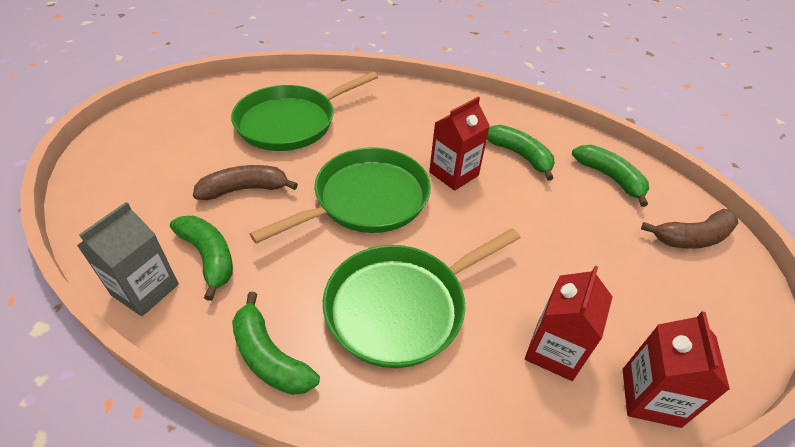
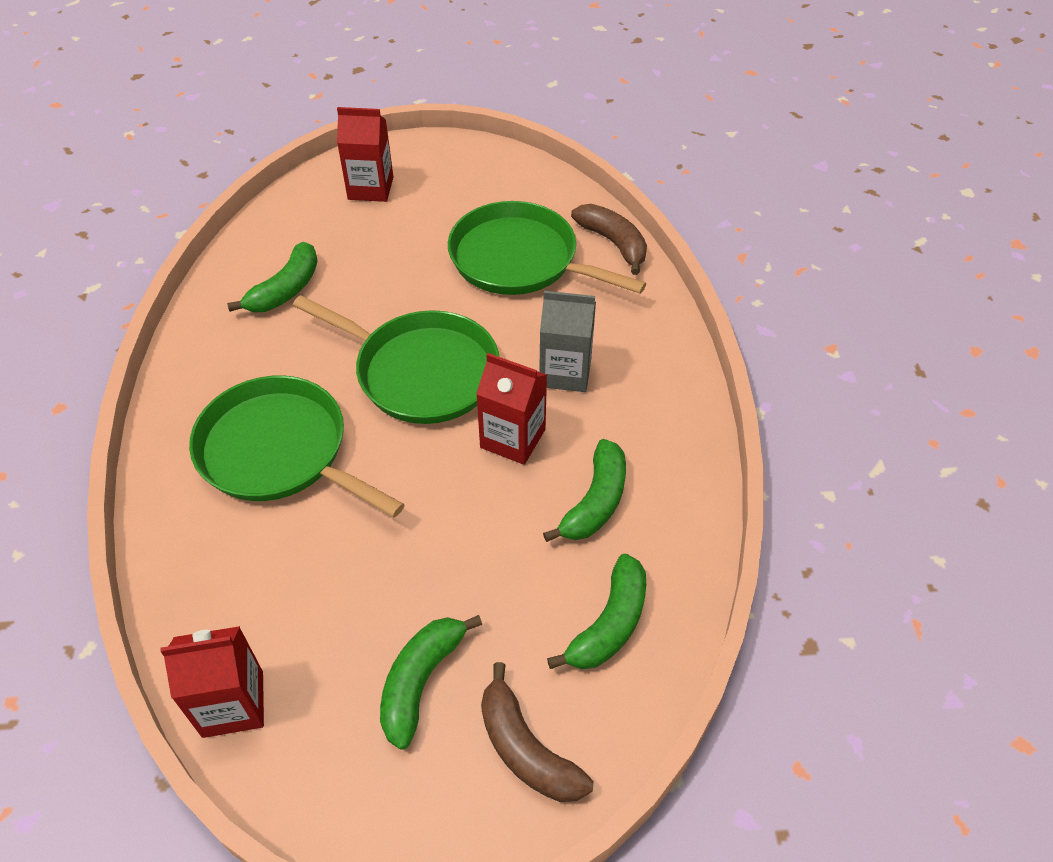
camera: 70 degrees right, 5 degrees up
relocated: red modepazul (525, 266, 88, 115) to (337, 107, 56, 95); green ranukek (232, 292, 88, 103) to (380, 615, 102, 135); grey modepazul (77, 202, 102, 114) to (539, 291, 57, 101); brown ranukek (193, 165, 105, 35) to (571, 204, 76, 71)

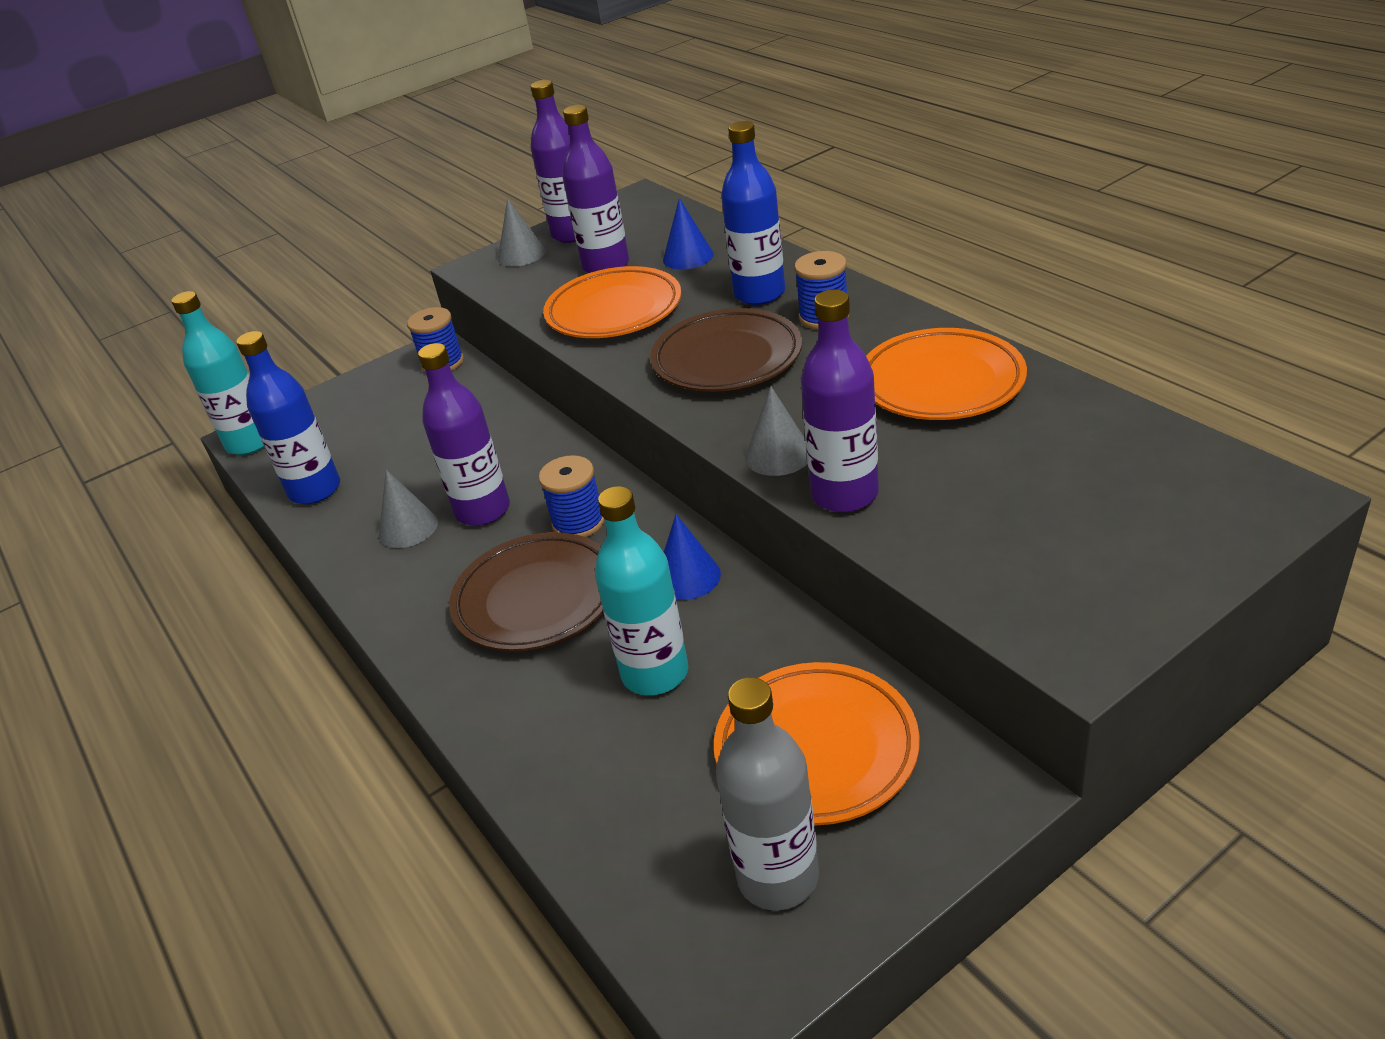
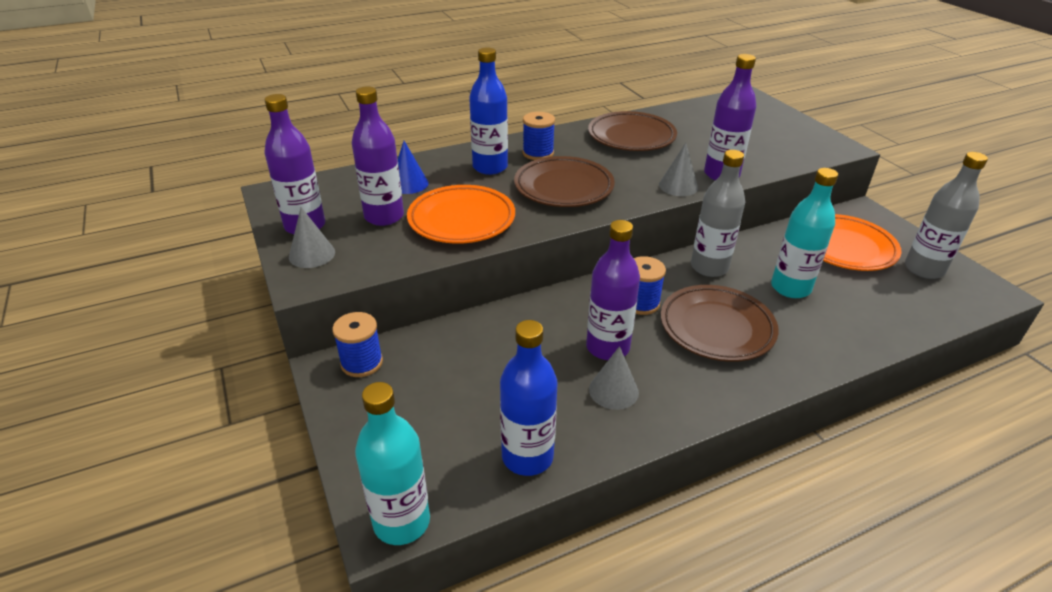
camera: 85 degrees left, 0 degrees up
exchanged: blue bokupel (664, 514, 57, 86) to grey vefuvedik (691, 150, 54, 127)
colour: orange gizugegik (866, 328, 161, 92) to brown gizugegik (588, 111, 89, 40)

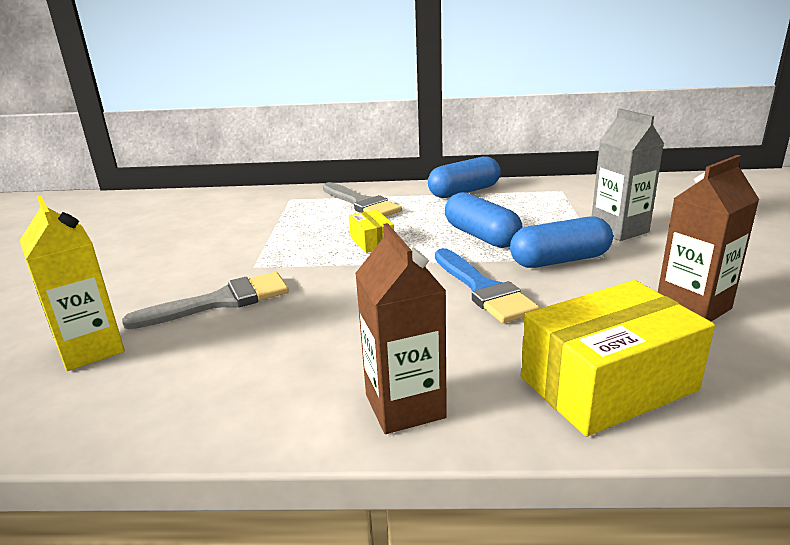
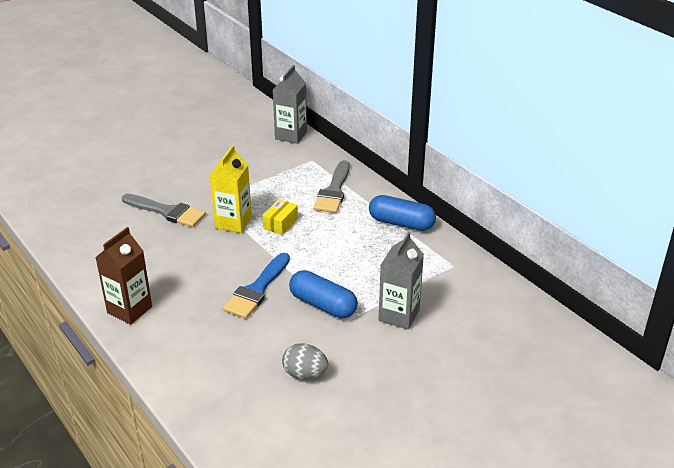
camera: 50 degrees right, 10 degrees up
missing: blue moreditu (445, 192, 78, 56); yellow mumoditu (521, 280, 194, 157)
appeared: grey modepazul (273, 65, 34, 79)
relocated: yellow modepazul (20, 195, 105, 176) to (210, 145, 42, 88)
exchanged: brown modepazul (658, 155, 102, 167) to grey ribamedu (282, 343, 46, 36)

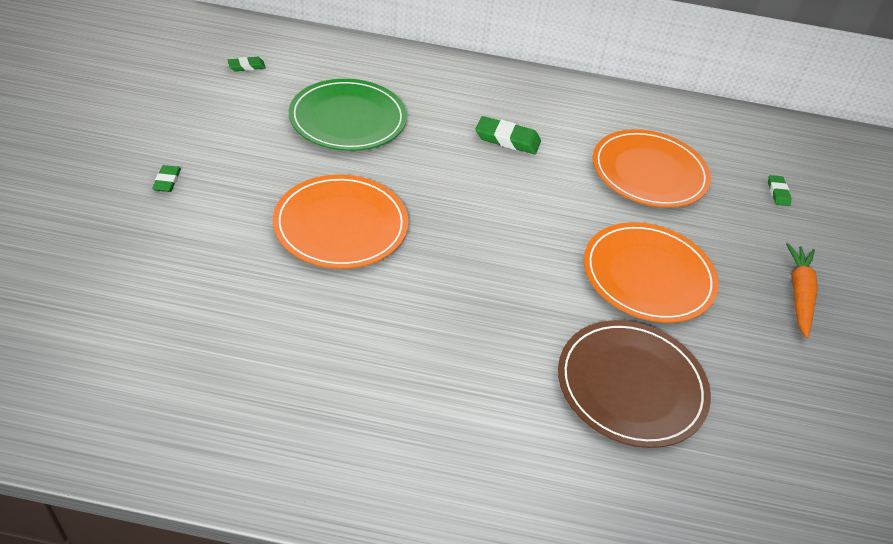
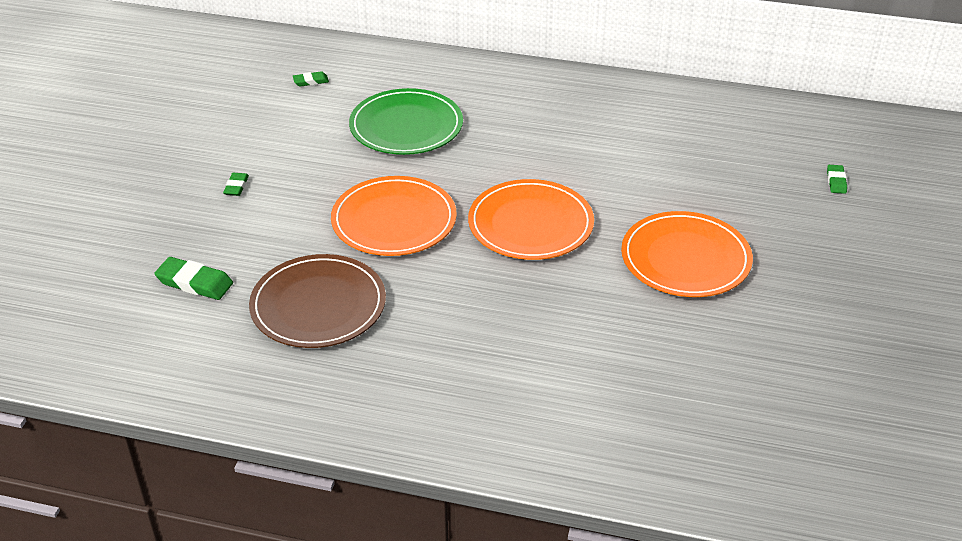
camera: 10 degrees right, 5 degrees down
missing: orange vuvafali (786, 243, 32, 95)
relocated: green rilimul (476, 116, 65, 38) to (154, 257, 79, 43); brown gizugegik (558, 320, 153, 128) to (249, 254, 137, 94); orange gizugegik (593, 129, 118, 79) to (468, 179, 126, 81)

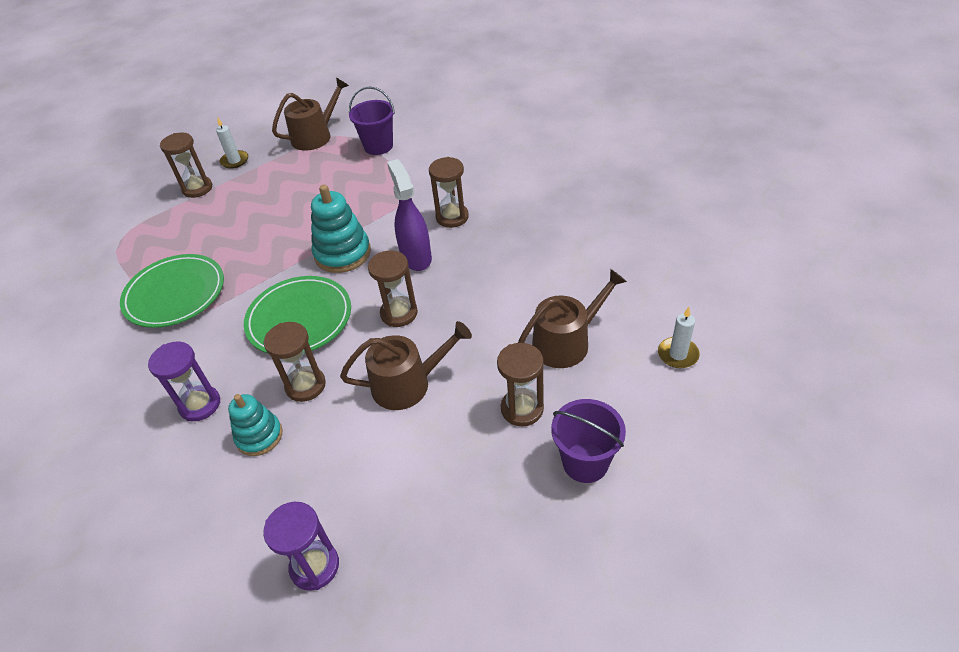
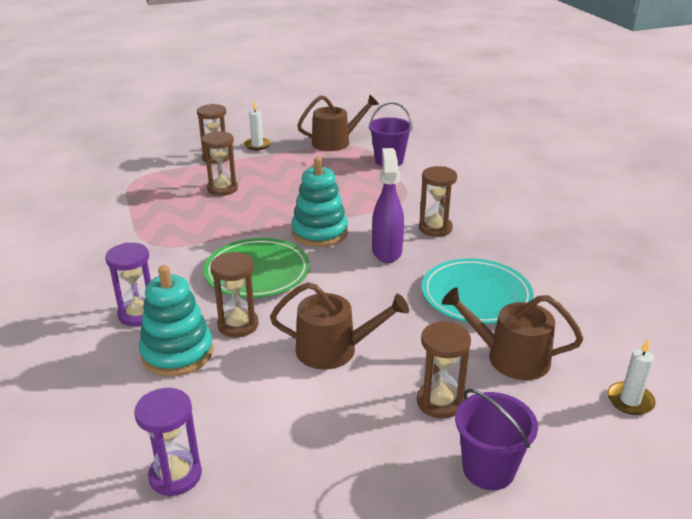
camera: 15 degrees right, 15 degrees down
missing: green gizugegik (120, 254, 104, 74)
appeared: turquoise gizugegik (422, 258, 112, 66)
relocated: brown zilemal (368, 251, 50, 76) to (202, 131, 36, 65)
spun: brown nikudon (518, 269, 109, 99) = (442, 287, 141, 93) 150 degrees counterclockwise
size: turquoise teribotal (228, 394, 54, 62) = (139, 265, 74, 112) x1.52

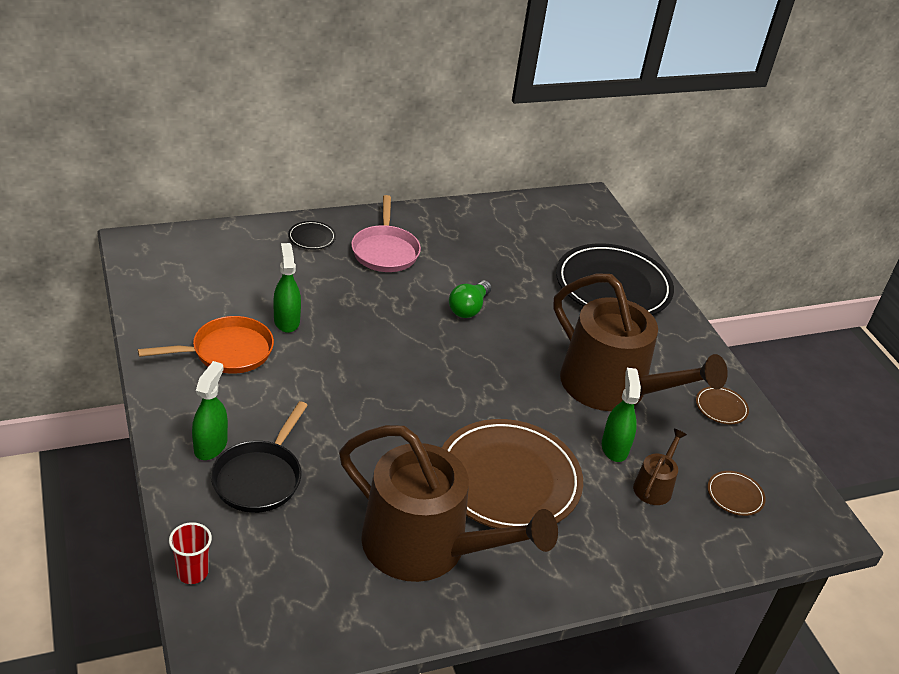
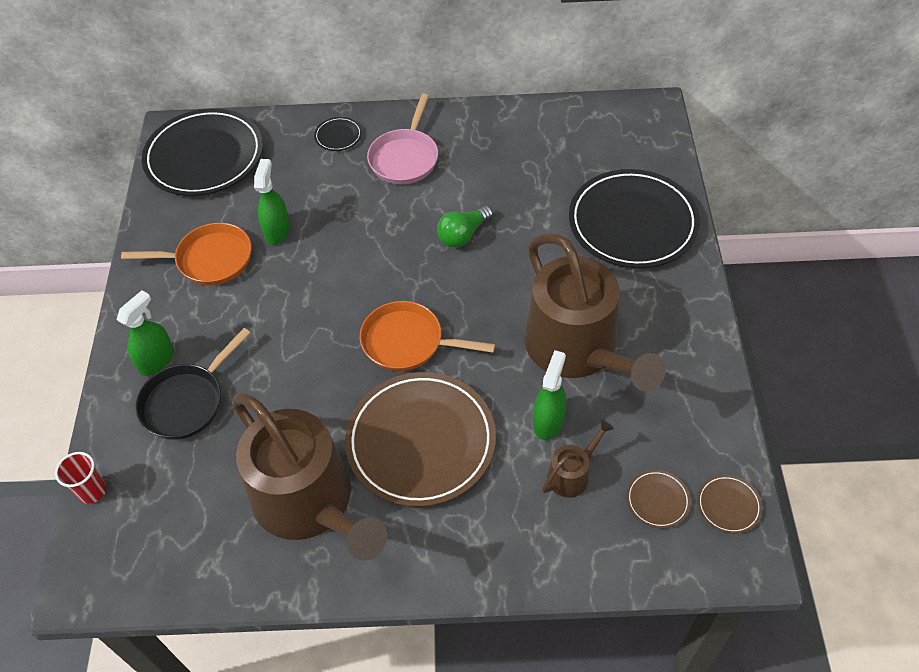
camera: 25 degrees right, 15 degrees up
appeared: black gizugegik (142, 108, 121, 88); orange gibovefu (360, 301, 135, 70)
relocated: brown gizugegik (696, 386, 53, 38) to (697, 475, 65, 59)

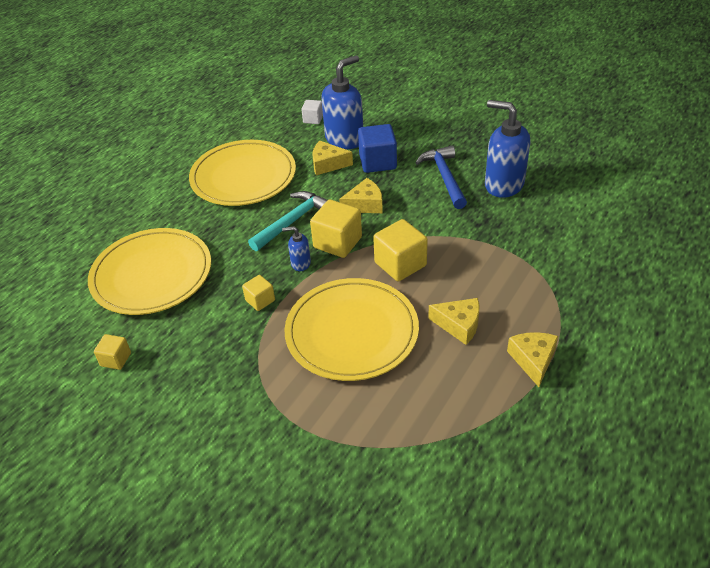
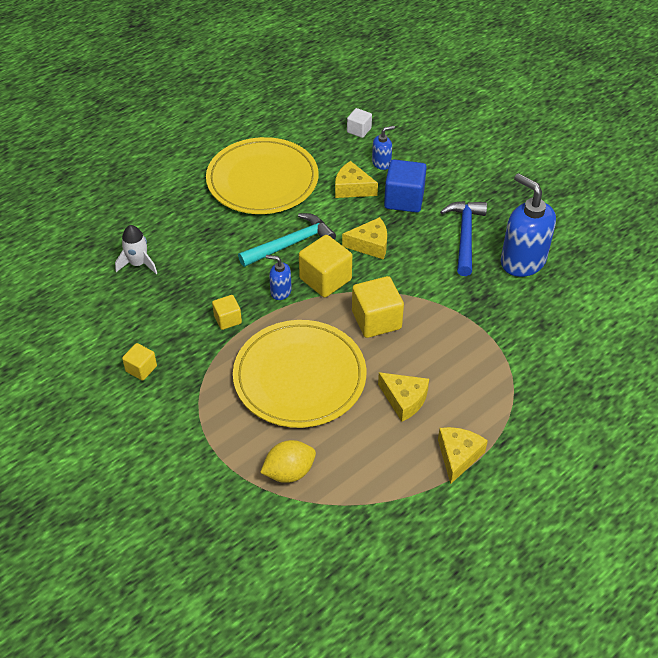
camera: 15 degrees right, 5 degrees up
appeared: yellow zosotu (260, 440, 56, 43)
relocated: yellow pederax (94, 334, 37, 36) to (122, 343, 35, 38)
exchanged: yellow gizugegik (88, 228, 123, 87) to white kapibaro (115, 225, 42, 49)
size: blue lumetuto (321, 55, 42, 94) = (372, 126, 23, 44) x0.48

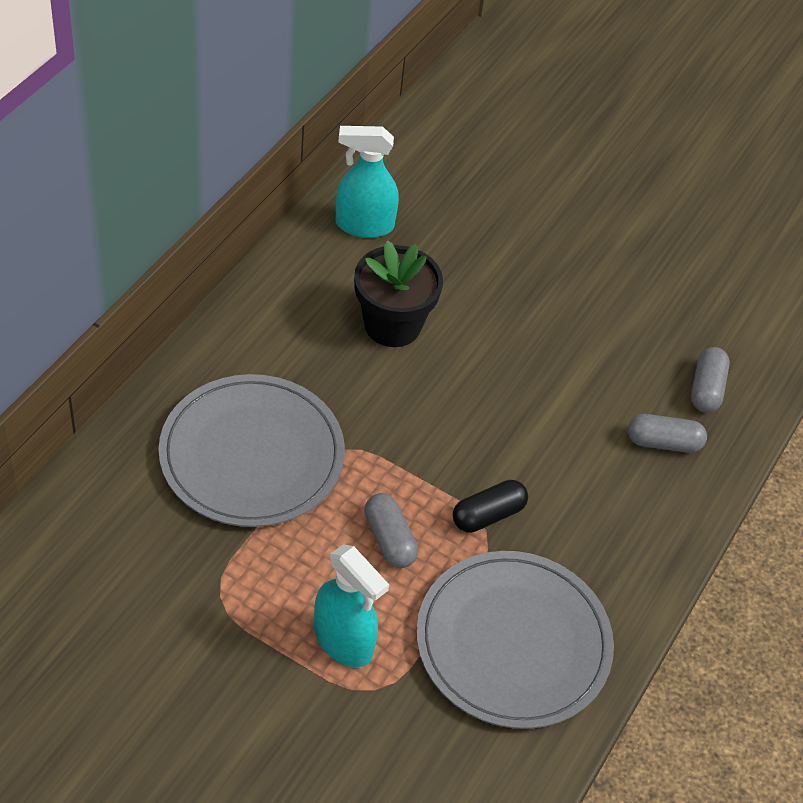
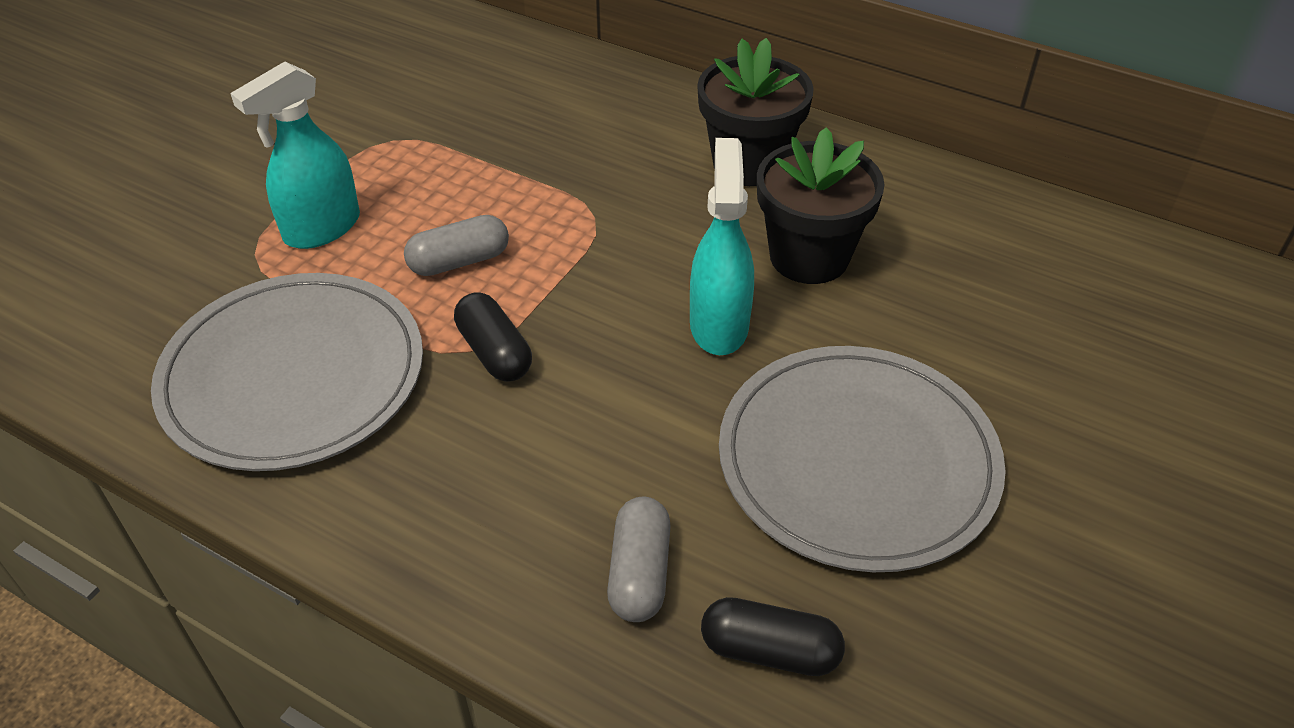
camera: 95 degrees right, 5 degrees down
appeared: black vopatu (697, 38, 117, 148)
relocated: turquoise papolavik (336, 126, 63, 112) to (690, 138, 64, 217); grey gizugegik (159, 374, 186, 153) to (719, 346, 287, 226)
colour: grey moreditu (691, 347, 39, 66) to black moreditu (701, 597, 144, 79)

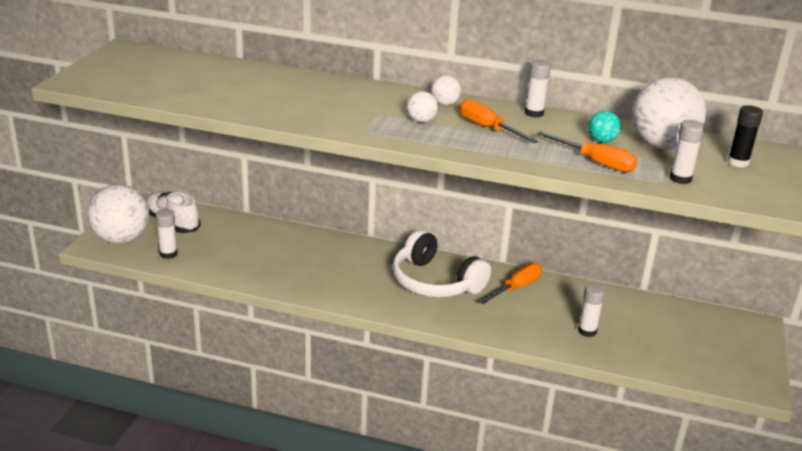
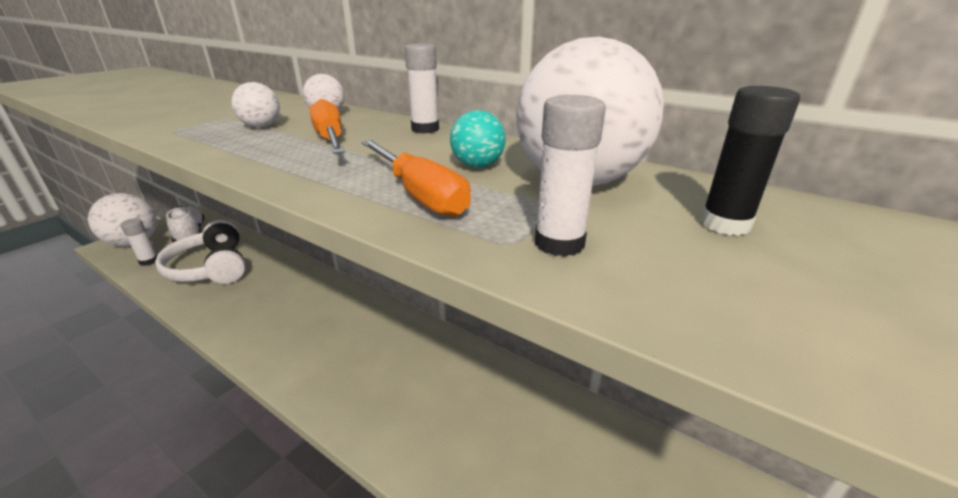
camera: 20 degrees right, 0 degrees up
missing: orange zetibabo (479, 263, 63, 41); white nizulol (578, 283, 27, 54)
relocated: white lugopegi (392, 230, 99, 68) to (155, 220, 91, 64)

